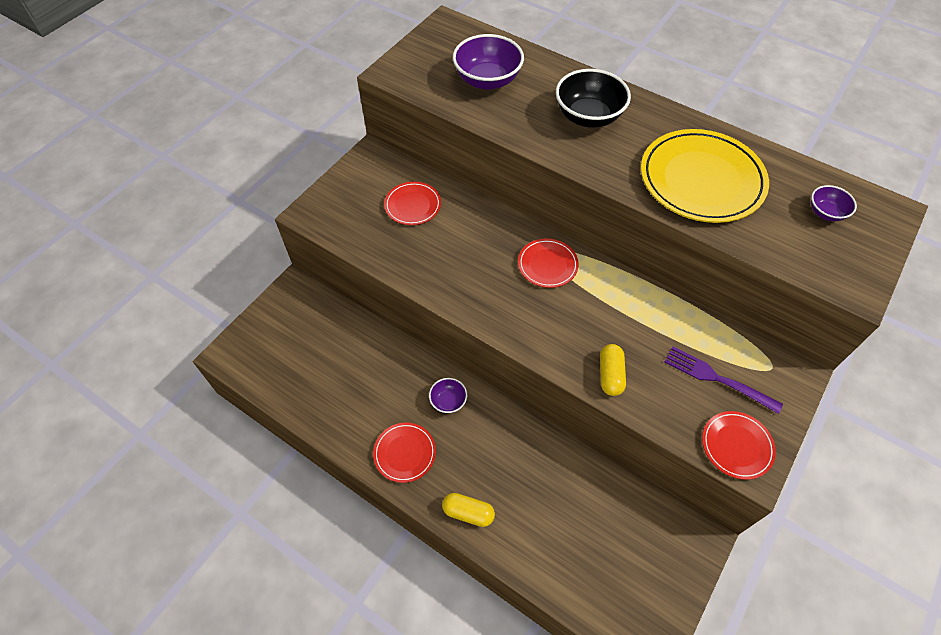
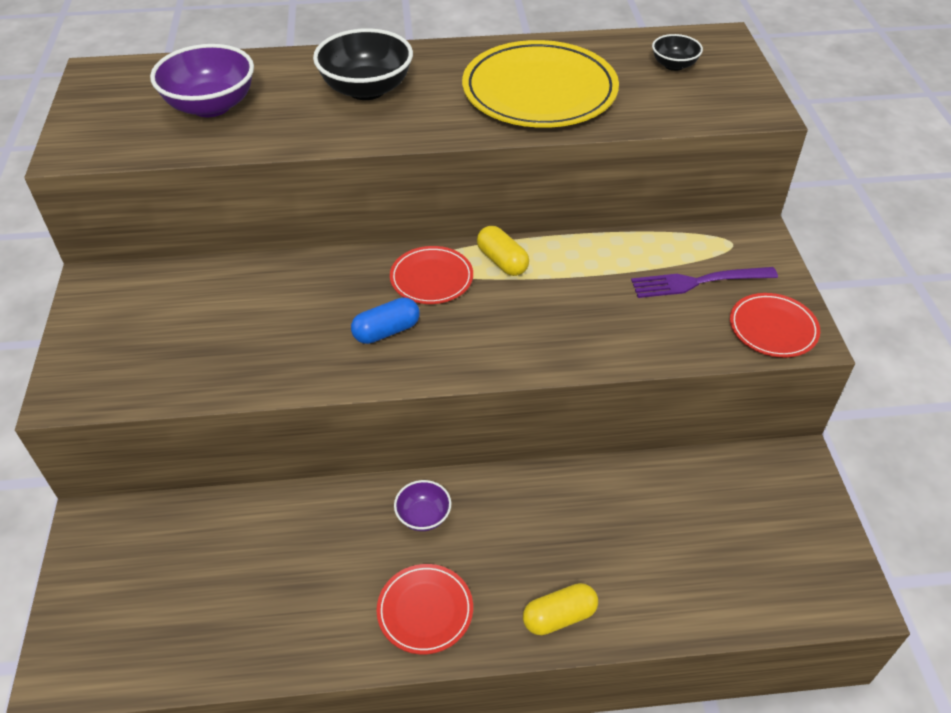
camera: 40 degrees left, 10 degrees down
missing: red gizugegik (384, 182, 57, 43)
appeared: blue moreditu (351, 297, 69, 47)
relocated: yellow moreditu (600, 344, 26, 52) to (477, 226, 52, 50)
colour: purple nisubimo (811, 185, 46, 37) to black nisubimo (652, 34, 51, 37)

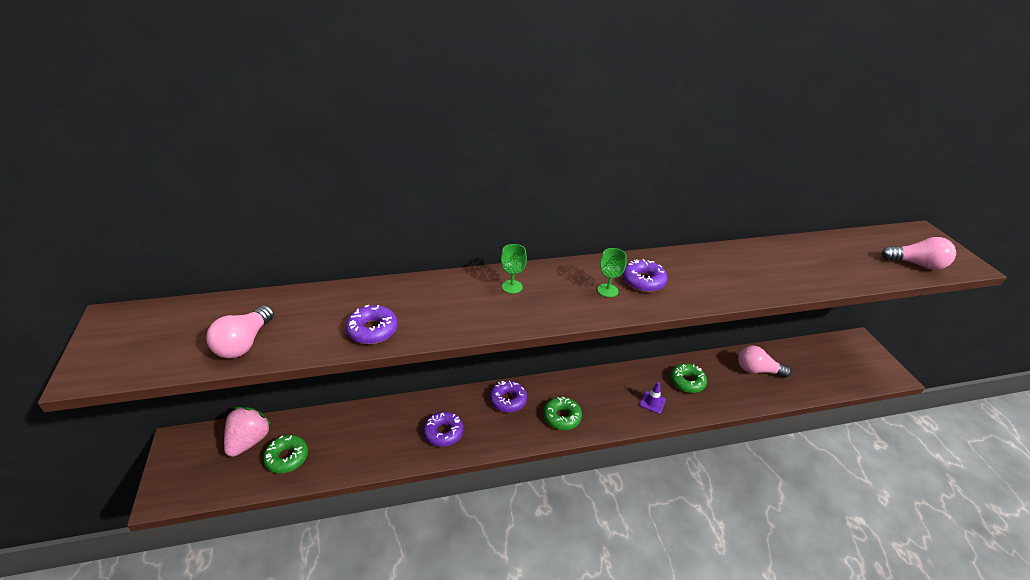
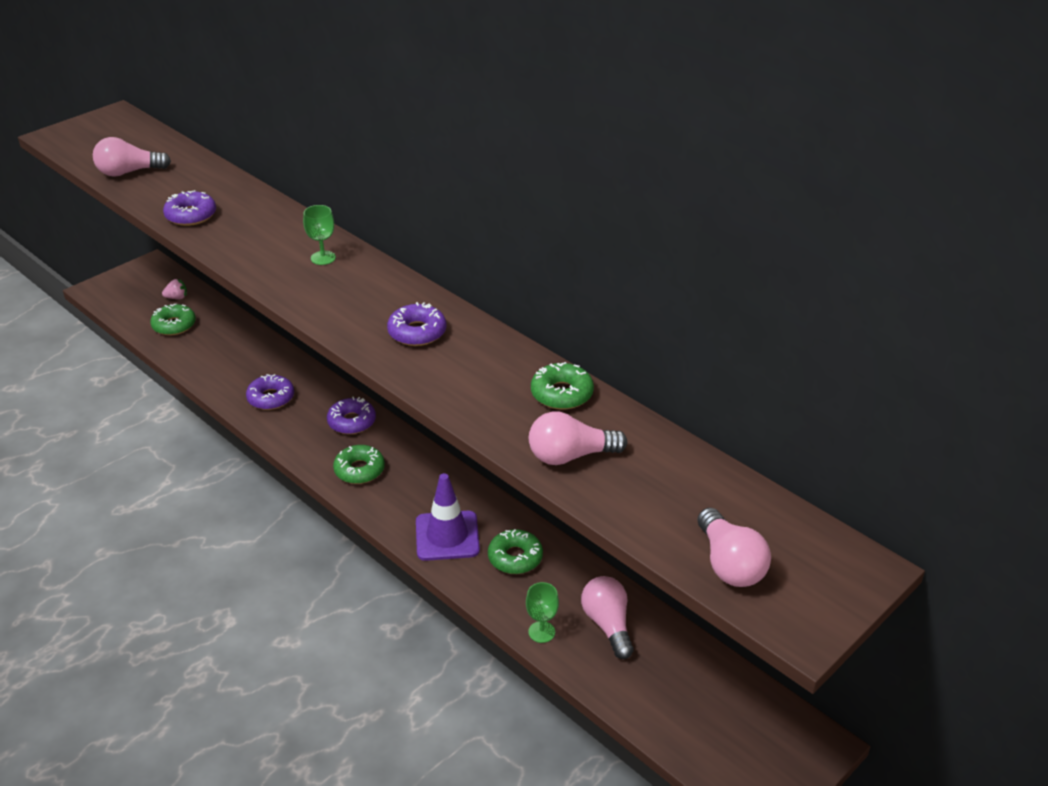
camera: 60 degrees right, 0 degrees up
appeared: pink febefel (529, 411, 98, 54); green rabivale (531, 362, 63, 48)
relocated: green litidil (598, 248, 29, 49) to (526, 582, 33, 61)
size: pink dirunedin (224, 407, 48, 50) = (162, 279, 25, 20) x0.49; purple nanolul (640, 382, 26, 32) = (416, 473, 64, 88) x1.93

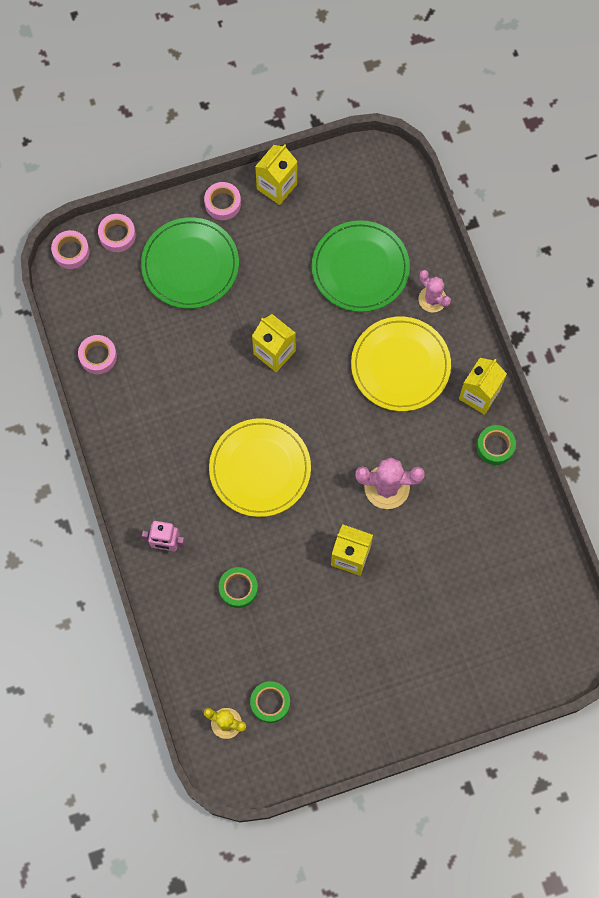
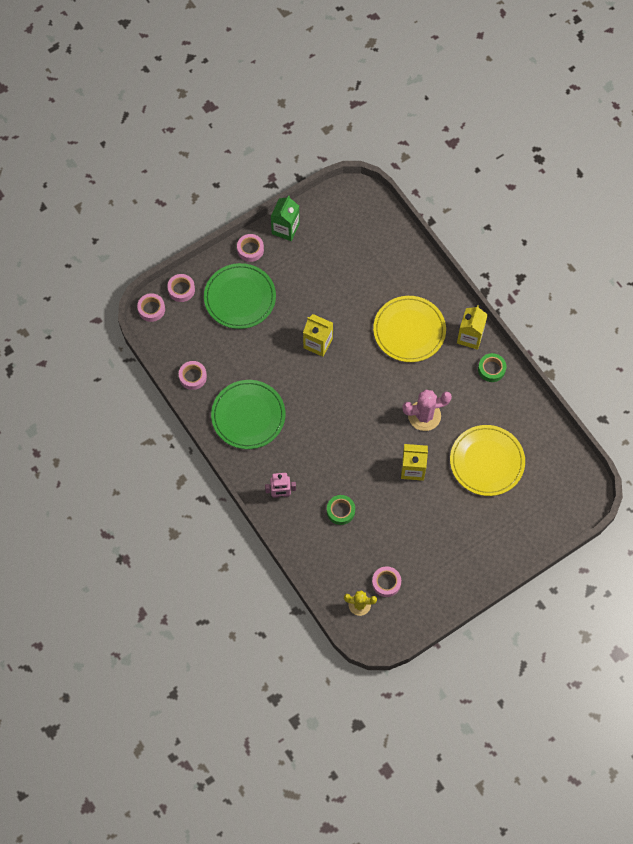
camera: 15 degrees left, 5 degrees down
missing: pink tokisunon (418, 270, 33, 42)
relocated: green gizugegik (312, 220, 98, 92) to (211, 380, 74, 69); yellow gizugegik (209, 418, 102, 99) to (450, 425, 75, 71)
colour: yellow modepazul (255, 144, 42, 61) to green modepazul (271, 195, 29, 46); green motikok (250, 681, 40, 42) to pink motikok (372, 566, 29, 31)

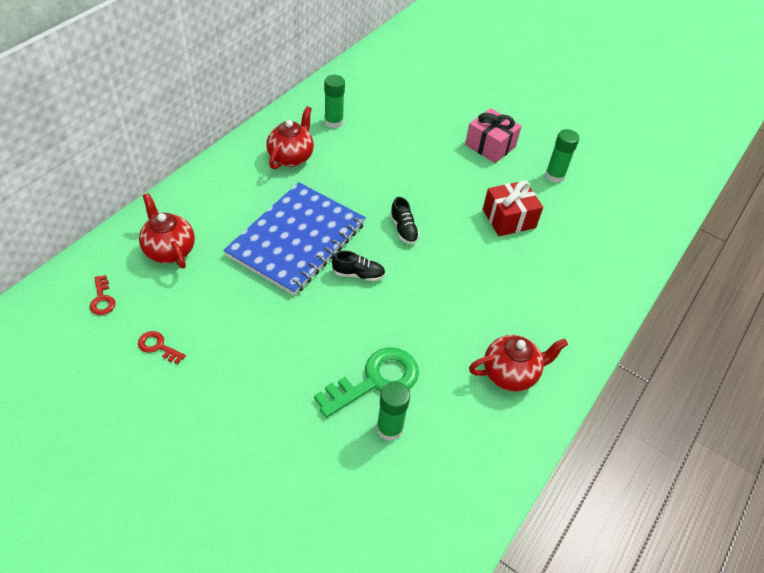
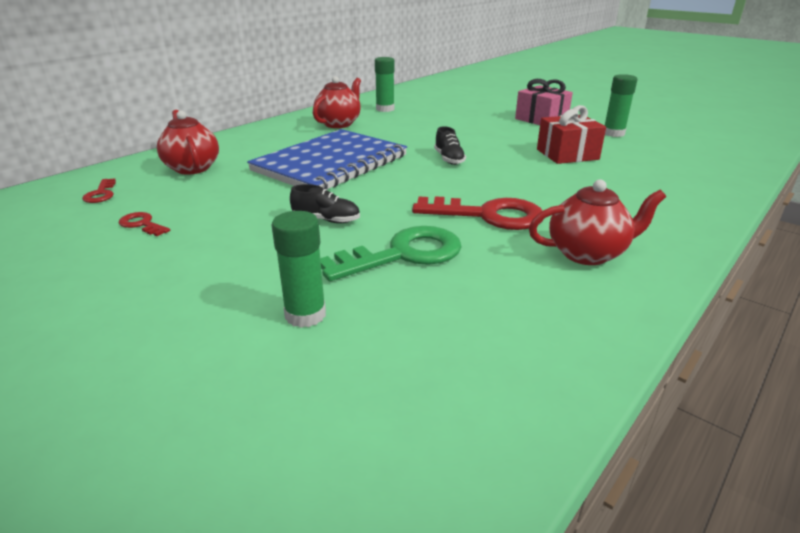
camera: 10 degrees right, 20 degrees down
appeared: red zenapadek (412, 196, 132, 34)
relocated: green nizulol (376, 382, 34, 59) to (272, 211, 54, 117); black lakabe (332, 251, 53, 31) to (290, 184, 70, 39)

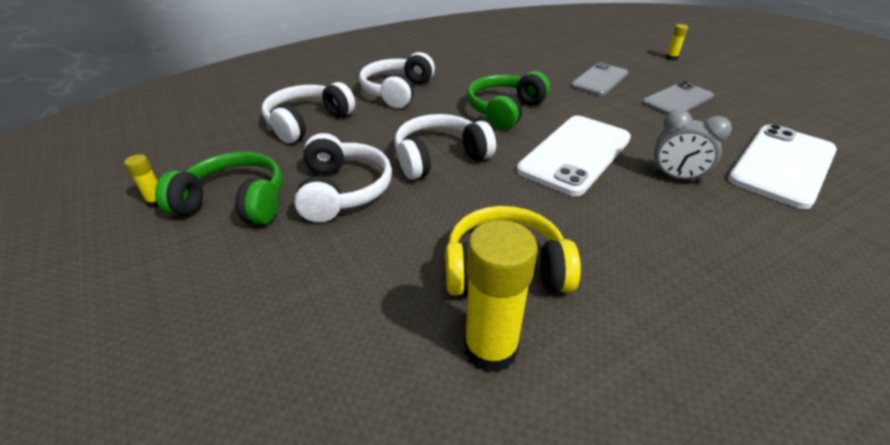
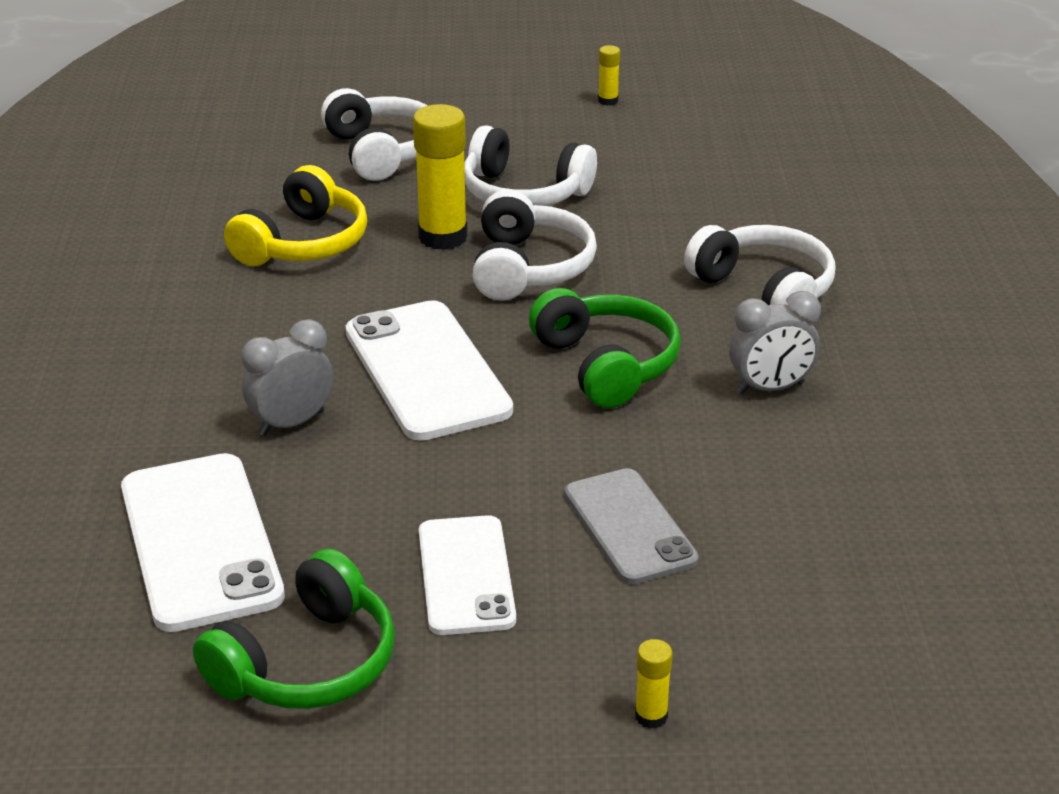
camera: 120 degrees right, 5 degrees down
appeared: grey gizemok (729, 291, 92, 103)
relocated: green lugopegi (155, 152, 127, 73) to (193, 549, 202, 160); white lugopegi (262, 82, 93, 61) to (321, 88, 107, 93); yellow nizulol (464, 220, 74, 153) to (413, 104, 54, 146)
colour: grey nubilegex (642, 81, 72, 34) to white nubilegex (419, 515, 97, 120)

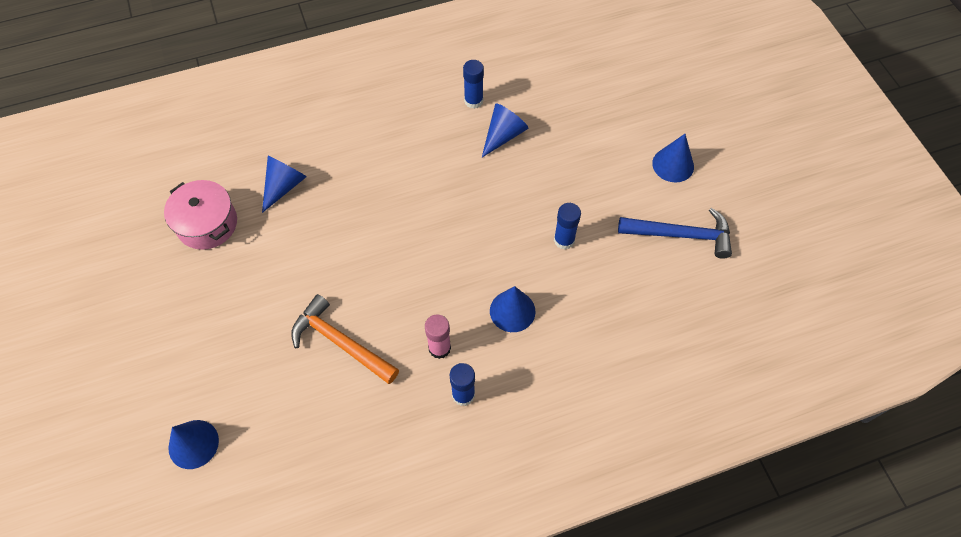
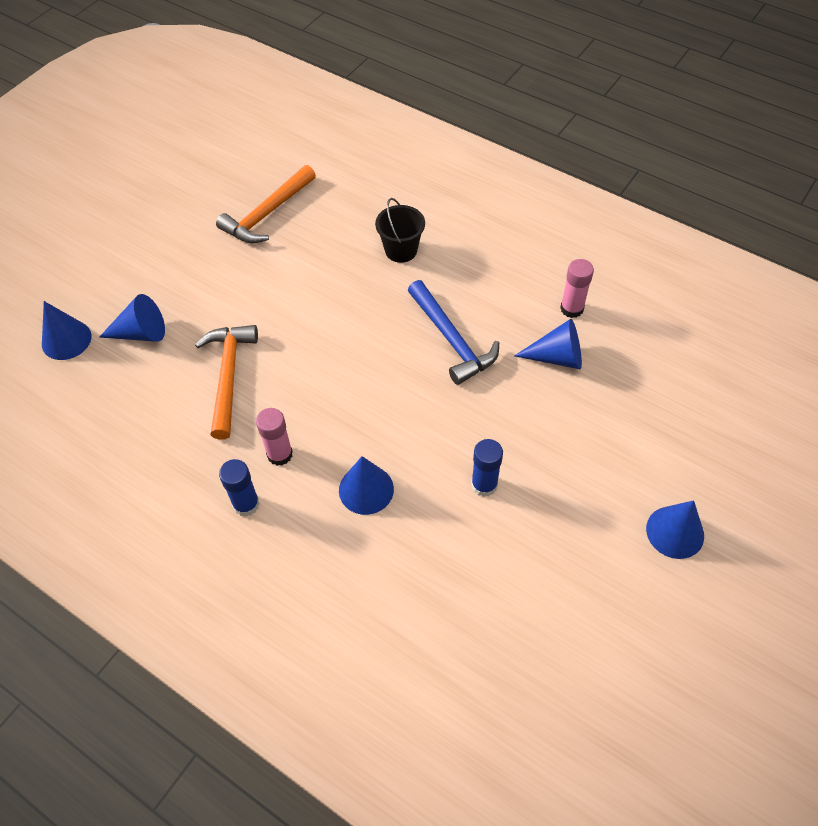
camera: 55 degrees right, 5 degrees down
appeared: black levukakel (375, 198, 50, 65)
relocated: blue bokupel (262, 156, 45, 57) to (99, 294, 66, 48); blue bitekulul (618, 208, 114, 51) to (408, 280, 91, 105)
exchanged: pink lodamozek (164, 180, 73, 70) to orange bitekulul (216, 165, 100, 78)
colour: blue nizulol (463, 60, 21, 49) to pink nizulol (560, 259, 34, 59)

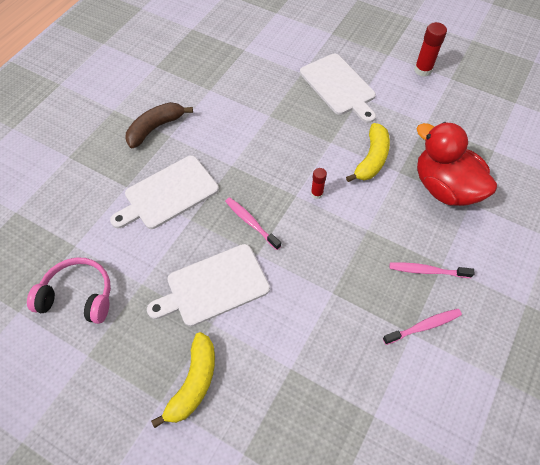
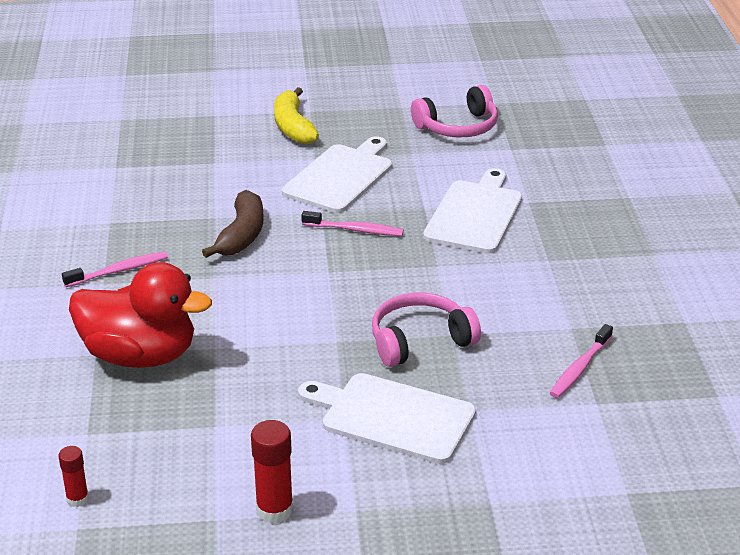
camera: 145 degrees right, 25 degrees down
missing: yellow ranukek (346, 123, 44, 59)
appeared: pink lugopegi (372, 293, 109, 74)
relocated: red nizulol (311, 168, 16, 31) to (58, 446, 31, 61); brown ranukek (126, 102, 67, 46) to (202, 190, 62, 68); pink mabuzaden (383, 309, 79, 36) to (550, 324, 63, 74)

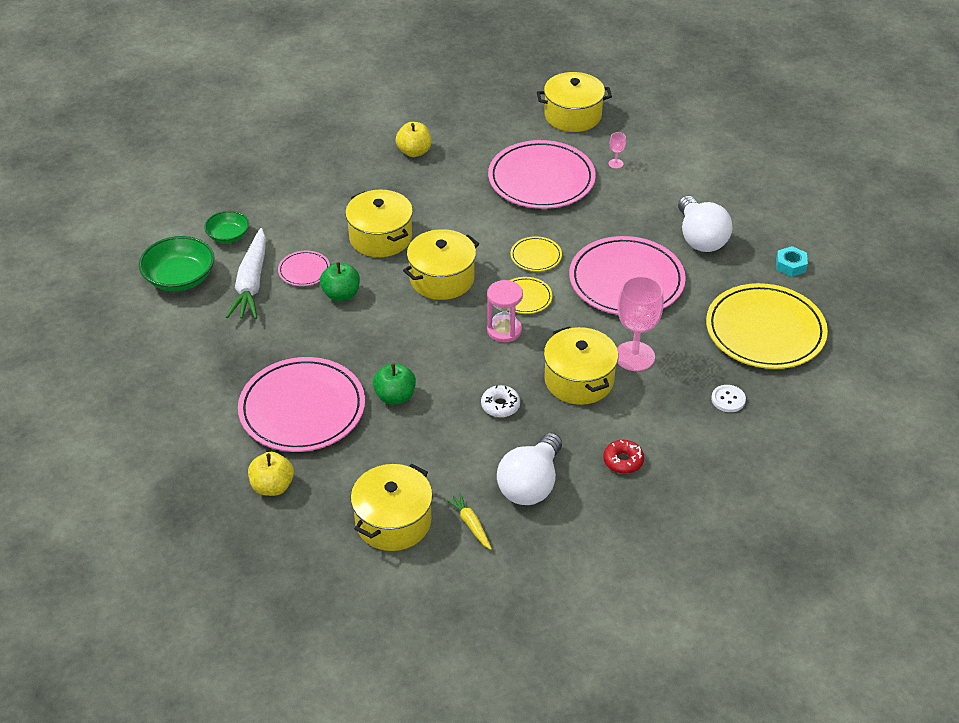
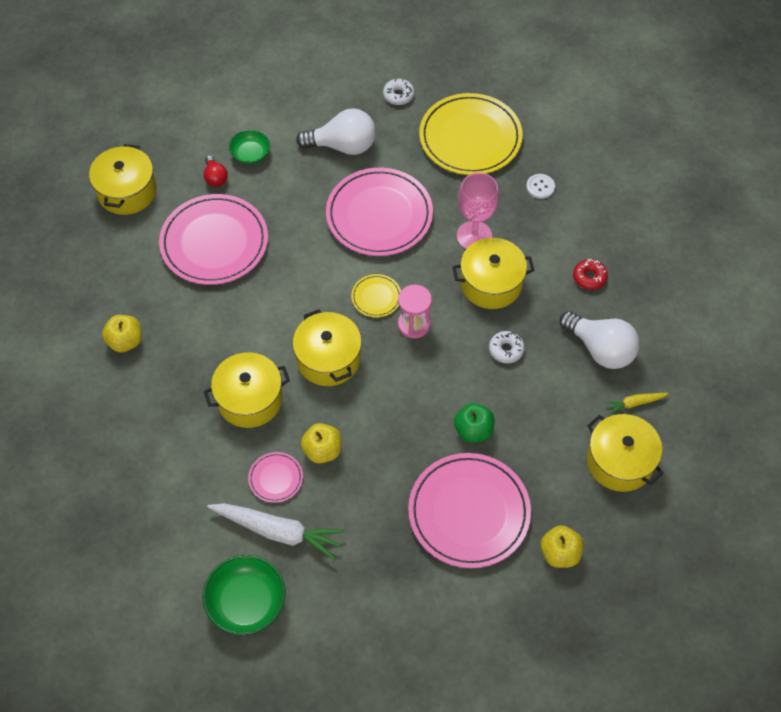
camera: 75 degrees left, 15 degrees up
missing: yellow gizugegik (511, 236, 51, 35)
relocated: green nisubimo (204, 211, 45, 32) to (229, 130, 41, 34)
exchanged: pink litidil (609, 132, 17, 37) to red febefel (204, 155, 24, 32); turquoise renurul (776, 246, 32, 31) to white rabivale (383, 79, 31, 26)
colour: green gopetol (320, 262, 40, 39) to yellow gopetol (301, 423, 41, 41)

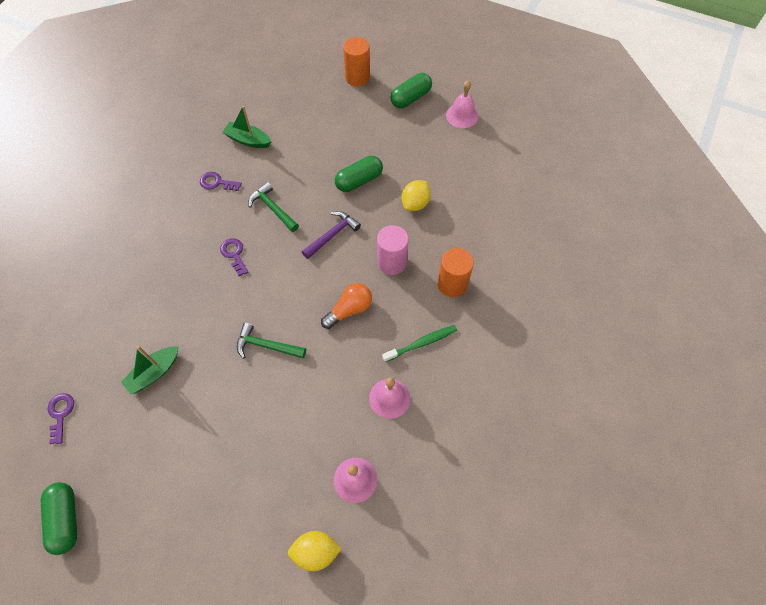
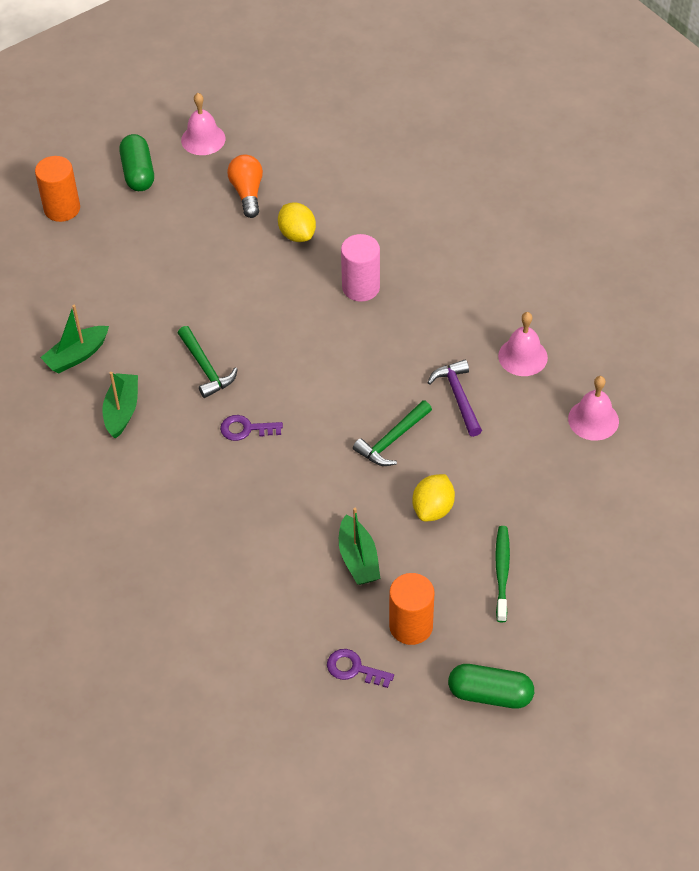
camera: 60 degrees left, 10 degrees down
missing: green moreditu (335, 156, 48, 36)
relocated: orange febefel (321, 283, 51, 46) to (227, 154, 36, 64); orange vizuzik (438, 248, 36, 49) to (389, 573, 46, 72); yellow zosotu (288, 531, 54, 40) to (412, 474, 43, 48); purple bitekulul (302, 211, 59, 48) to (428, 360, 54, 77); green mabuzaden (382, 325, 75, 37) to (495, 526, 15, 96)
exchanged: purple zenapadek (200, 172, 42, 19) to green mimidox (102, 372, 36, 67)
spun: green bitekulul (248, 182, 51, 50) = (178, 326, 60, 72) 105 degrees counterclockwise

